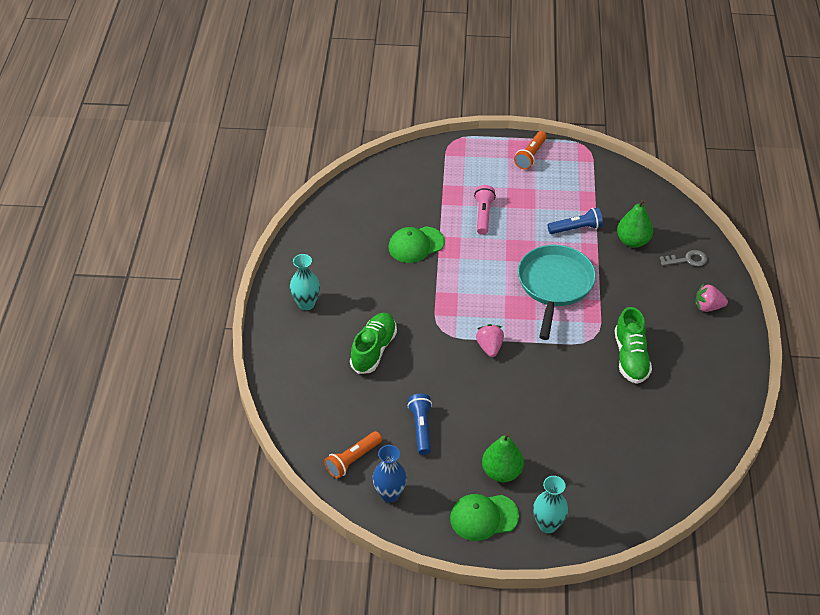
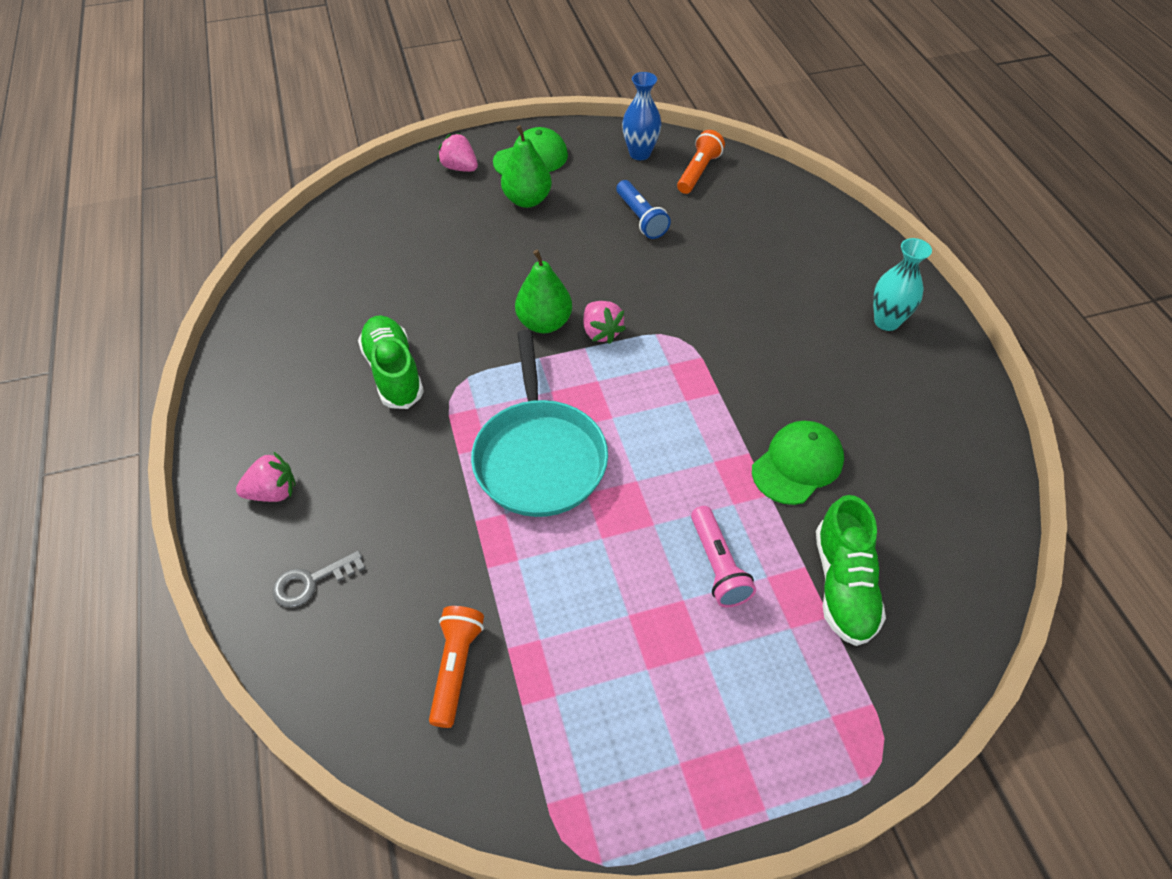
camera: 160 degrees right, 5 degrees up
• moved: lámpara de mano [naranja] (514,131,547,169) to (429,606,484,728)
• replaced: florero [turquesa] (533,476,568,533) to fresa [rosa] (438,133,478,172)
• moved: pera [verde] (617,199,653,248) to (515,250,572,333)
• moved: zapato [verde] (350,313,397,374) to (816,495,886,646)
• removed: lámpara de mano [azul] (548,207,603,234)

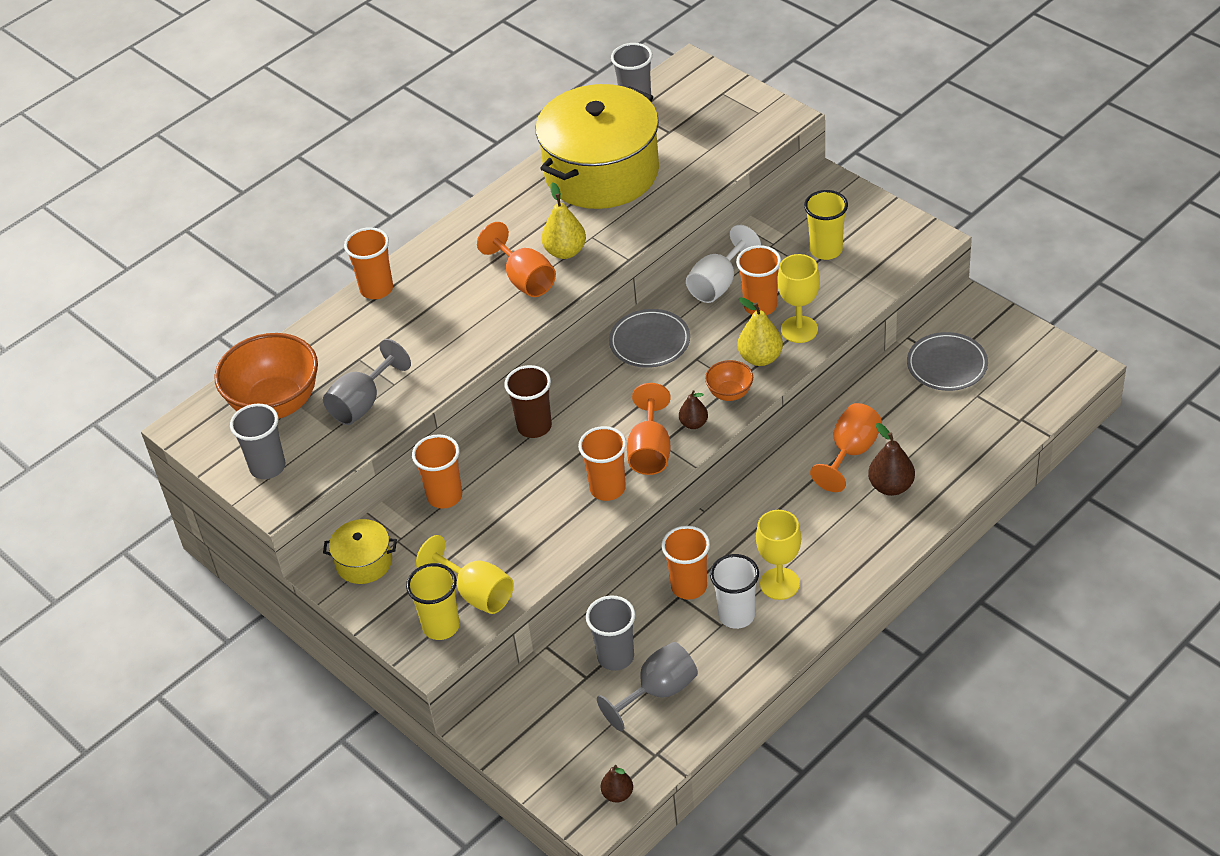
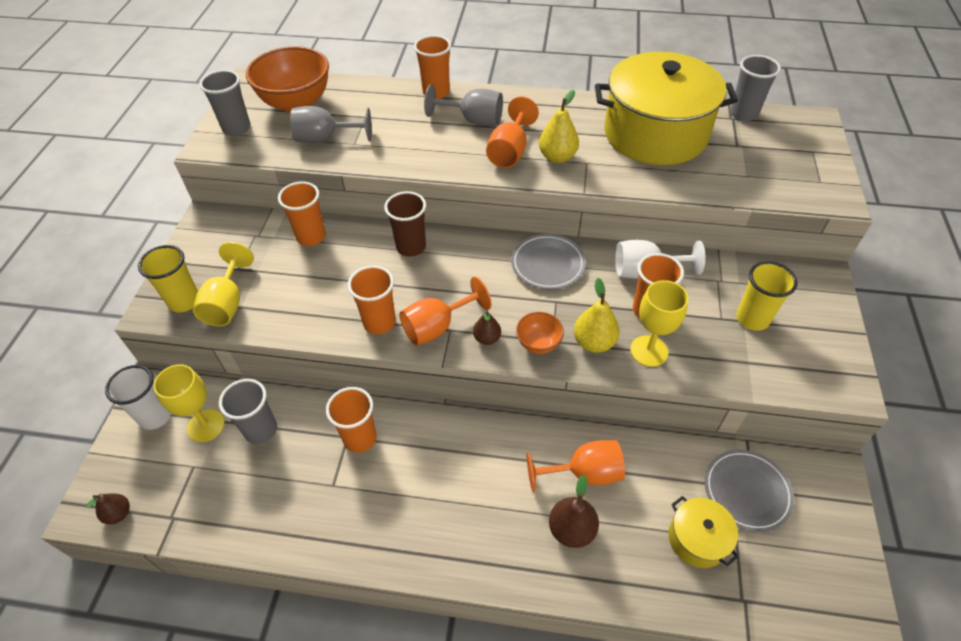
camera: 50 degrees right, 5 degrees up
• moved: vaso [blanco] (710,554,759,629) to (105,365,171,430)
• moved: copa [amarillo] (756,510,801,600) to (153,364,225,442)
• moved: copa [gris] (597,642,698,731) to (424,84,503,126)
• moved: olla [amarillo] (323,519,397,584) to (668,496,739,568)

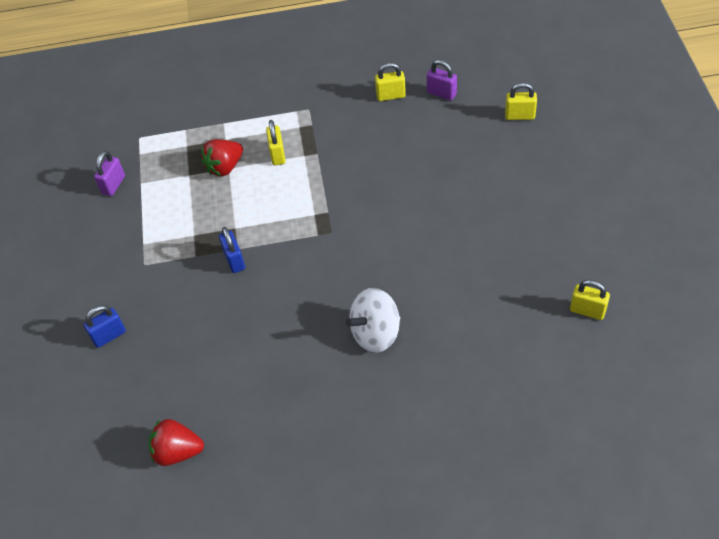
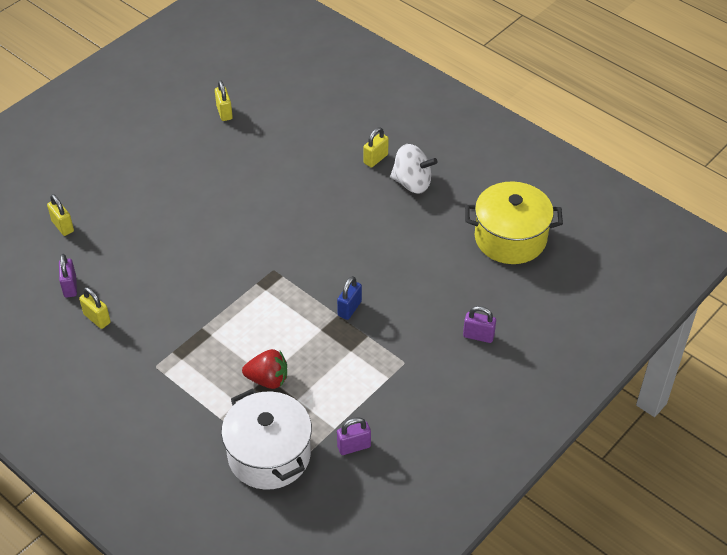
camera: 135 degrees left, 5 degrees down
• added: olla [blanco] (221,388,312,490)
• moved: candado [amarillo] (266,120,286,165) to (364,127,389,167)
• moved: peonza [blanco] (346,288,400,353) to (390,144,438,193)
• recoloured: candado [azul] (84,305,126,348) to candado [morado] (463,306,496,343)
• replaced: fresa [rojo] (148,419,204,466) to olla [amarillo] (465,182,563,264)

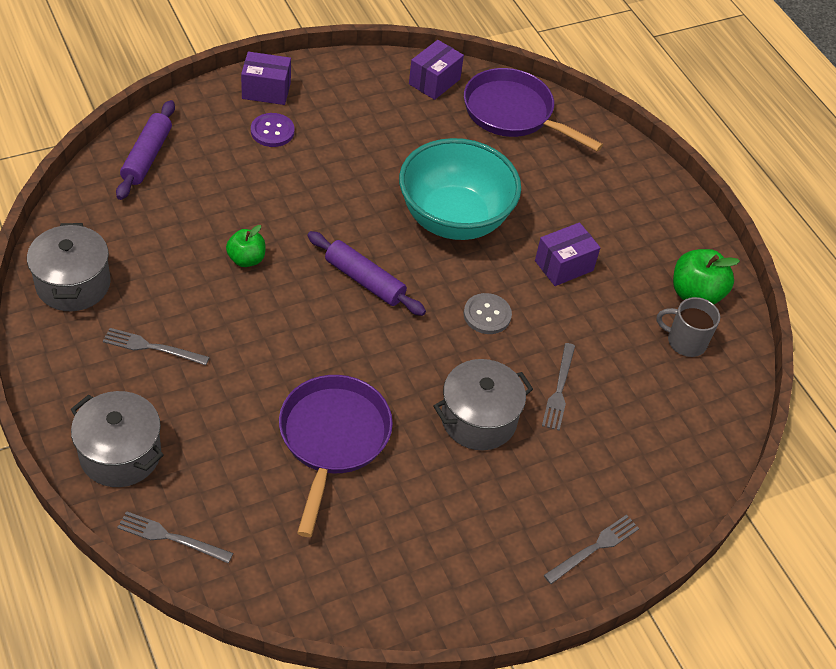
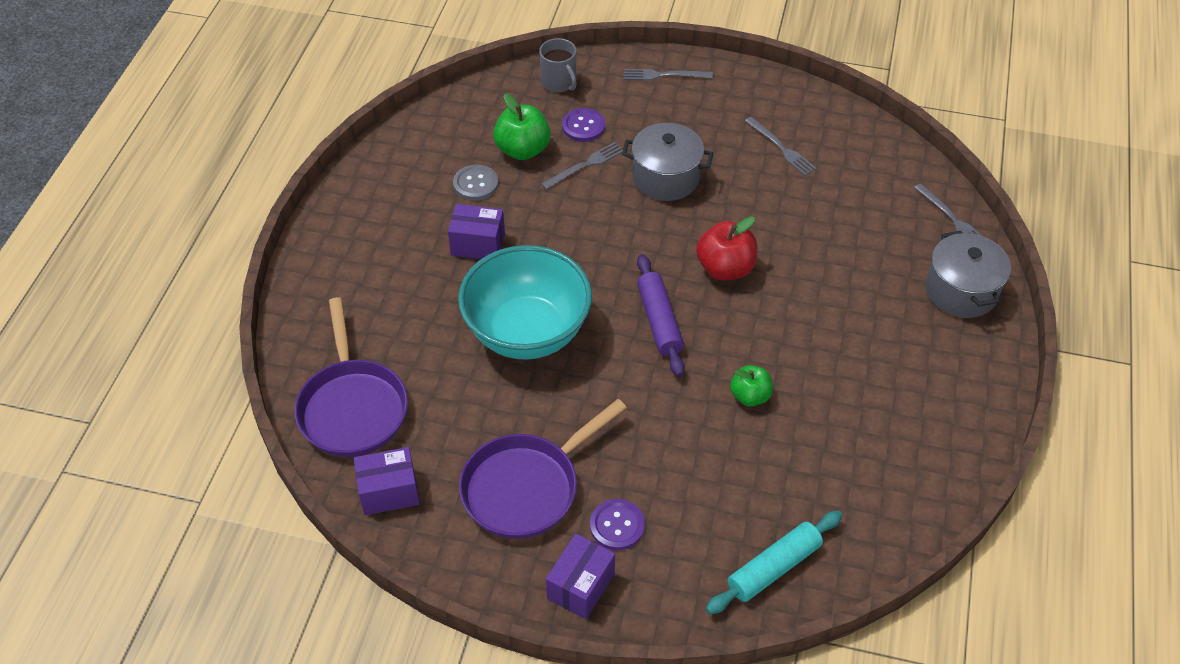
camera: 135 degrees left, 0 degrees up
• moved: botón [gris] (464,293,512,334) to (453,165,498,201)
• moved: sartén [morado] (279,375,393,537) to (459,399,627,539)
• moved: manzana [verde] (673,249,740,304) to (493,93,551,160)
• moved: taza [gris] (657,297,720,357) to (539,38,577,92)
• turned: caja [morado] (241,52,291,105) = (546,533,615,619) 75 degrees clockwise
• added: botón [morado] (562,108,605,142)
• added: manzana [rojo] (696,216,758,281)
• recoloured: rodillo [morado] (116,100,175,200) to rodillo [turquesa] (706,511,842,614)
• moved: tenedor [gris] (103,328,210,365) to (745,117,817,176)
• removed: olla [gris] (27,223,111,311)

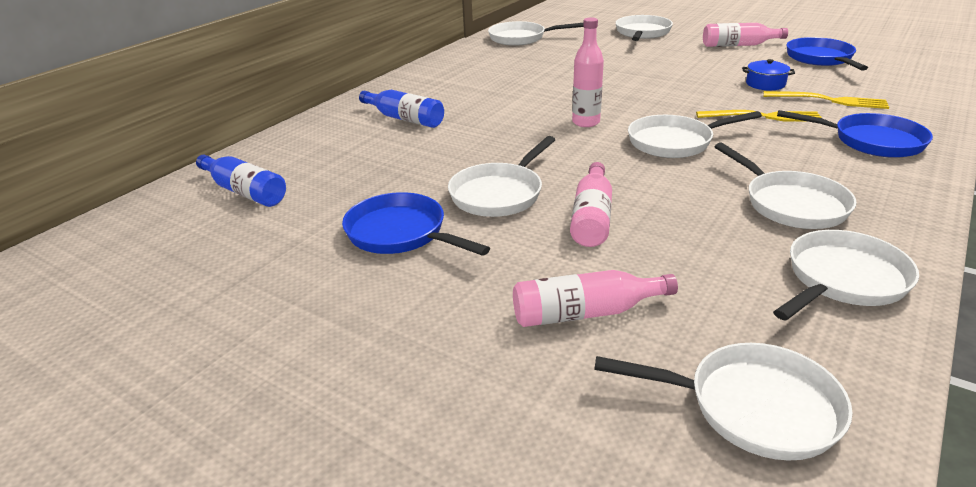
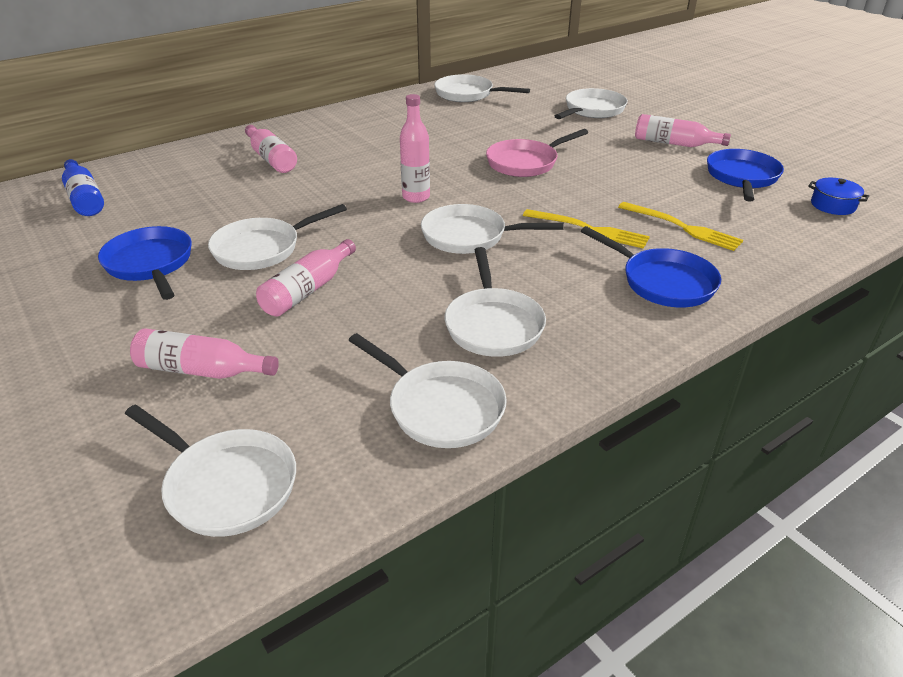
camera: 20 degrees right, 5 degrees up
• recoloured: botella [azul] (359,90,444,128) to botella [rosa] (245,125,297,173)
• turned: sartén [blanco] (773,230,919,320) = (348,333,507,448) 60 degrees clockwise
• added: sartén [rosa] (486,129,588,177)
• moved: olla [azul] (742,59,795,90) to (808,178,869,215)

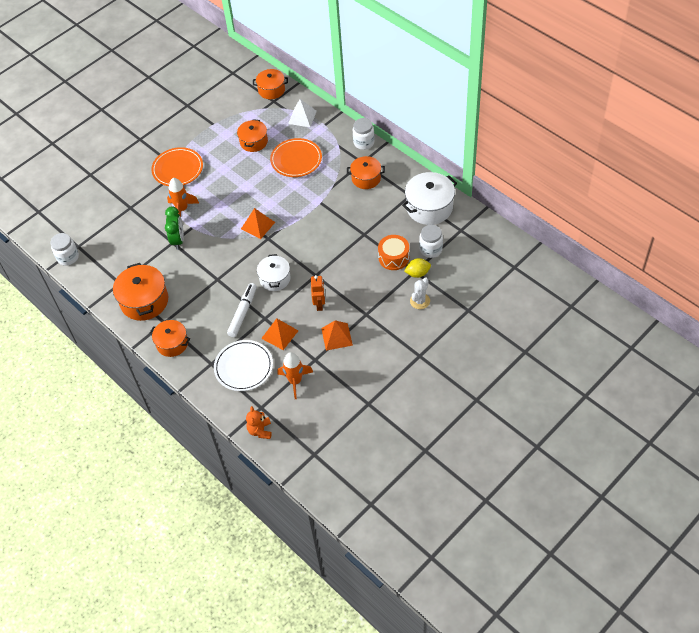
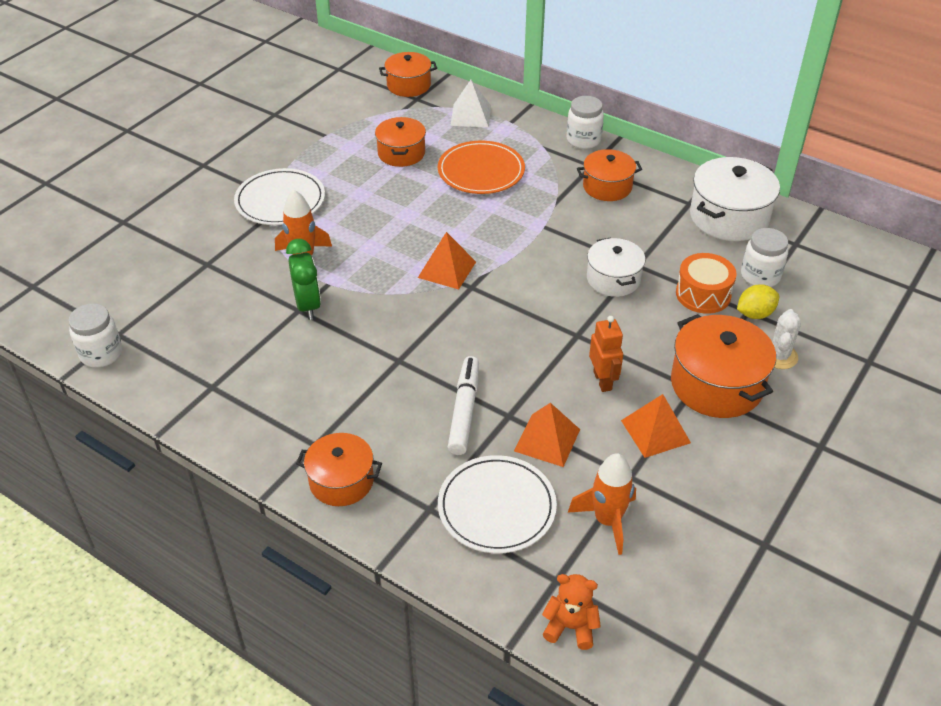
camera: 15 degrees left, 10 degrees down
• recoloured: plato [naranja] (151,147,203,186) to plato [blanco] (234,168,325,225)
• turned: osito [naranja] (246,406,272,439) = (542,574,601,650) 120 degrees clockwise
• moved: olla [blanco] (257,254,291,291) to (587,237,646,297)
• moved: olla [naranja] (113,263,168,321) to (671,314,776,418)

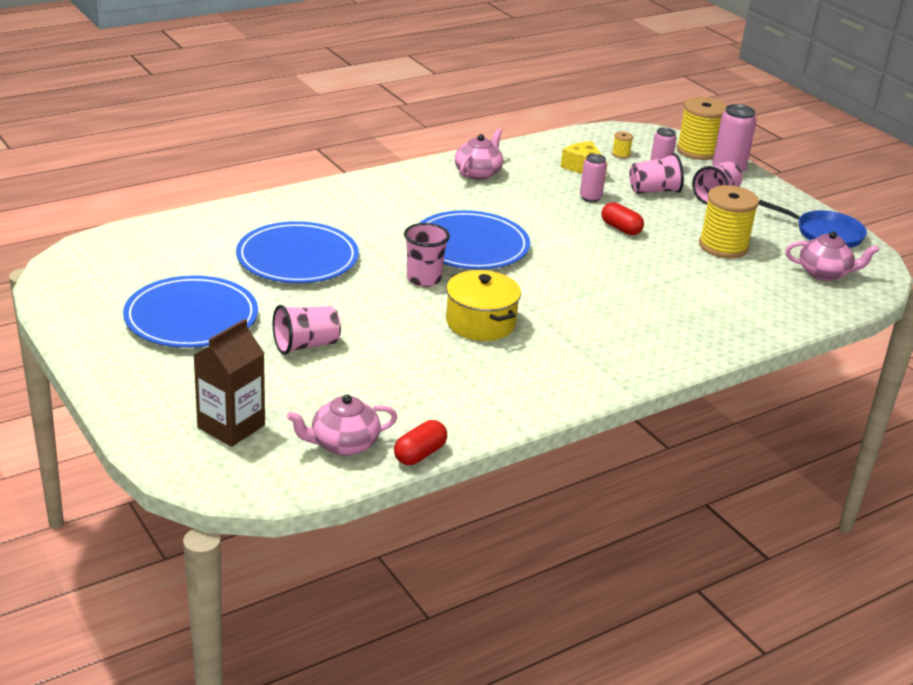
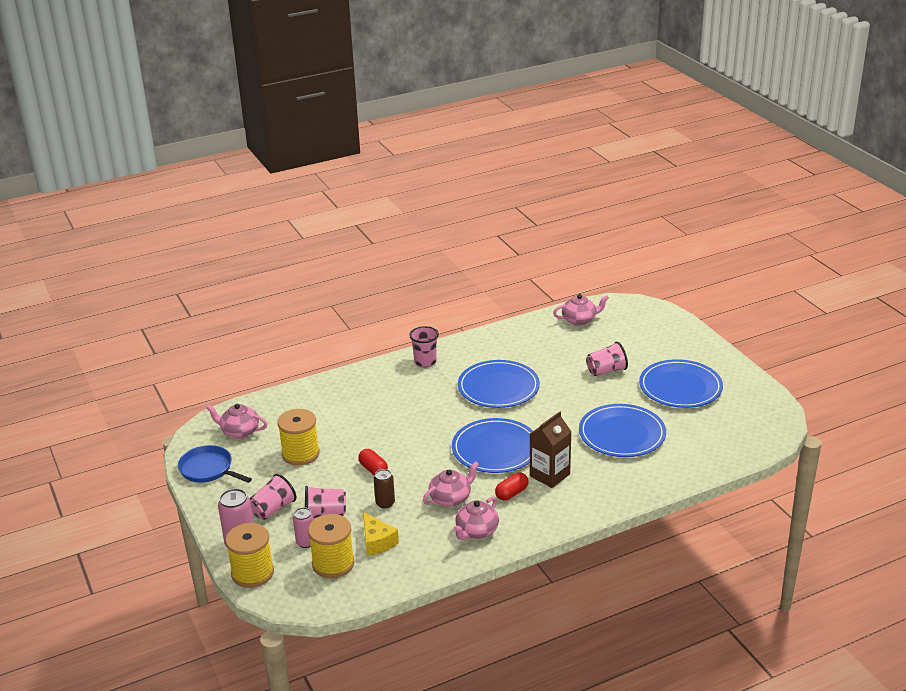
camera: 170 degrees left, 0 degrees up
• resized: carrete [amarillo] (612,132,633,159) = (308,514,355,578) x2.36
• recoloured: lata [rosa] (580,154,607,202) to lata [marrón] (374,469,395,509)
• moved: vaso [rosa] (404,223,450,287) to (409,326,439,367)
• added: tetera [rosa] (423,461,479,507)
• replaced: olla [amarillo] (446,270,521,341) to plato [azul] (458,360,540,408)
• moved: cápsula [rojo] (394,420,447,465) to (495,472,529,501)
• moved: cartón de leche [marrón] (194,319,265,447) to (530,411,571,488)

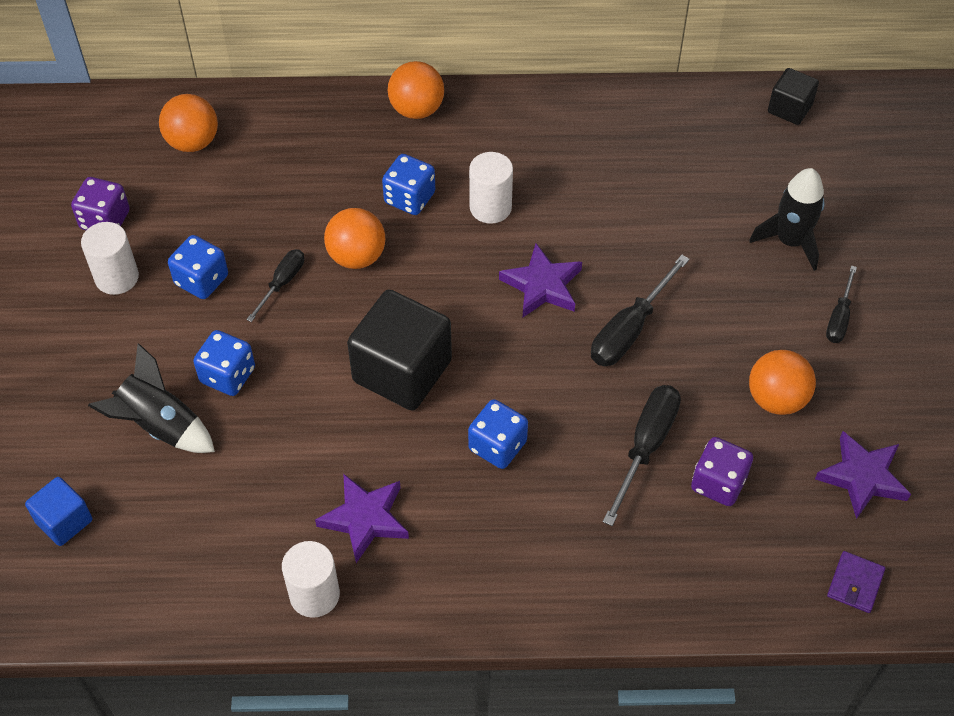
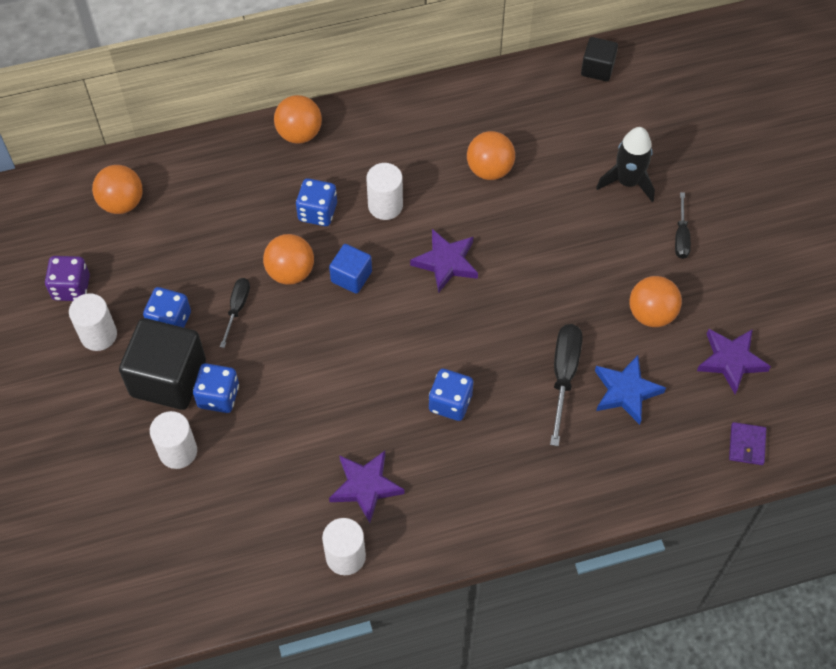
camera: 15 degrees left, 5 degrees up
• moved: cubo [negro] (347,290,452,411) to (119,318,206,410)
• replaced: cohete [negro] (88,343,215,453) to cilindro [blanco] (150,411,197,469)
• moved: cubo [azul] (25,477,92,546) to (329,244,372,294)
• added: pelota [naranja] (467,131,515,180)
• replaced: dado [morado] (691,437,753,506) to estrella [azul] (595,355,666,425)
• removed: destornillador [negro] (591,255,690,366)

